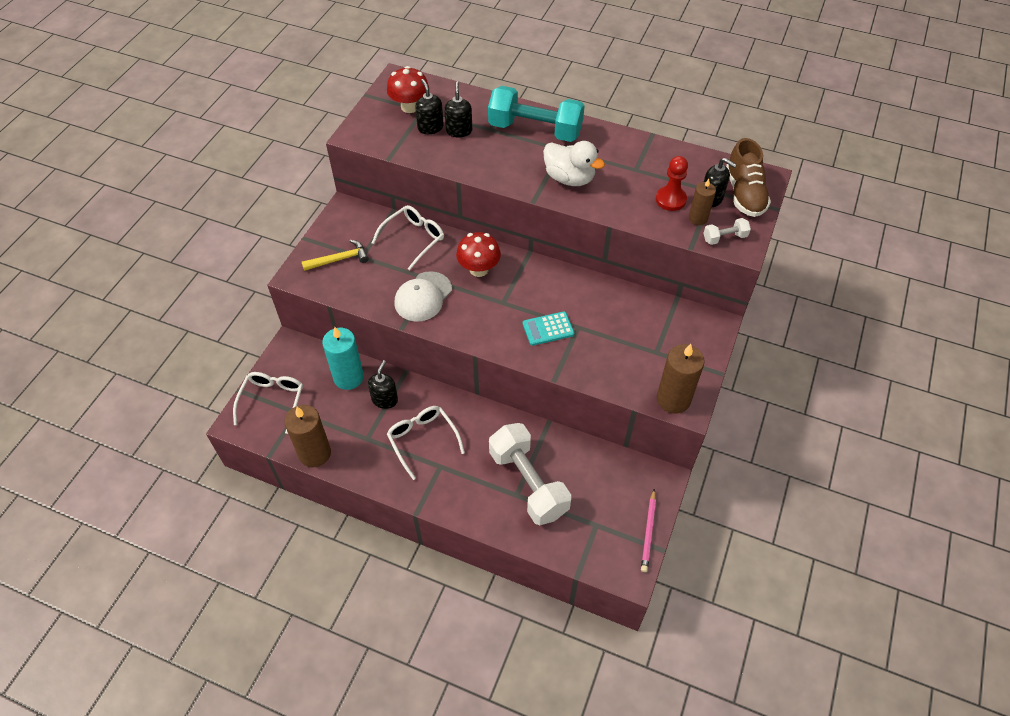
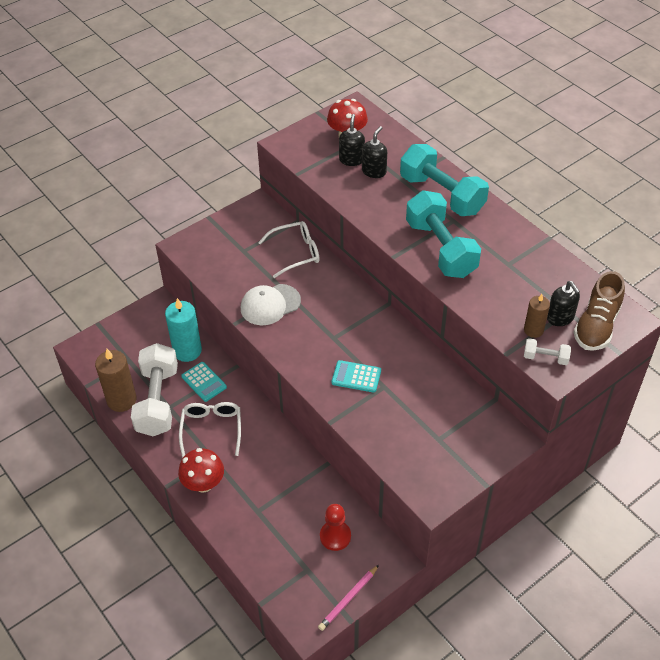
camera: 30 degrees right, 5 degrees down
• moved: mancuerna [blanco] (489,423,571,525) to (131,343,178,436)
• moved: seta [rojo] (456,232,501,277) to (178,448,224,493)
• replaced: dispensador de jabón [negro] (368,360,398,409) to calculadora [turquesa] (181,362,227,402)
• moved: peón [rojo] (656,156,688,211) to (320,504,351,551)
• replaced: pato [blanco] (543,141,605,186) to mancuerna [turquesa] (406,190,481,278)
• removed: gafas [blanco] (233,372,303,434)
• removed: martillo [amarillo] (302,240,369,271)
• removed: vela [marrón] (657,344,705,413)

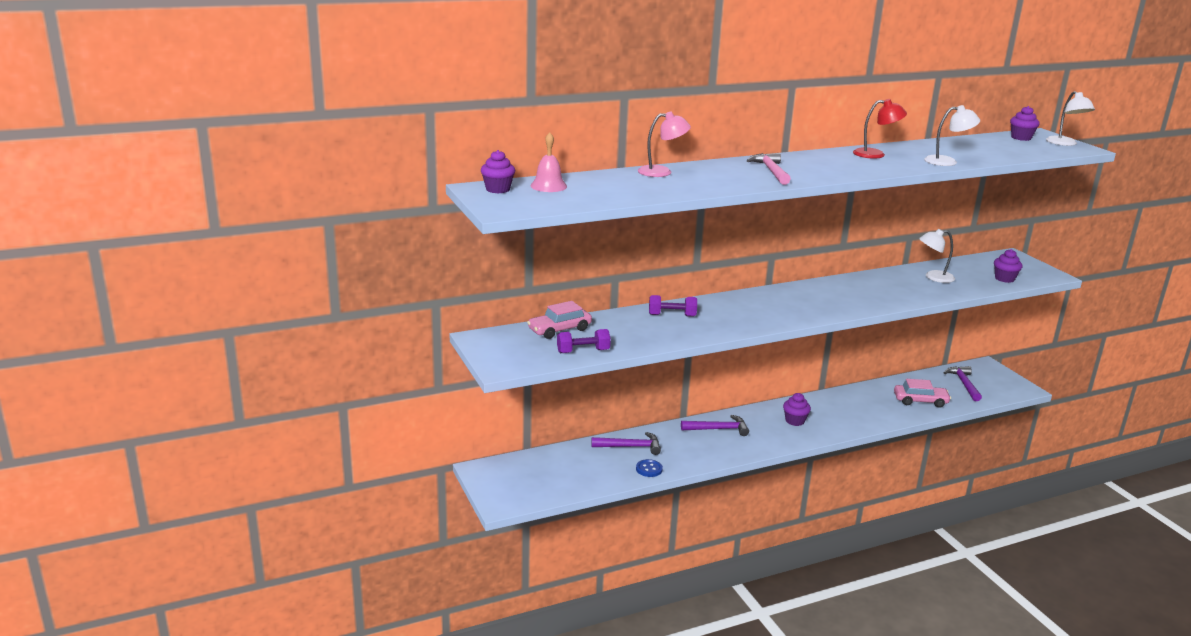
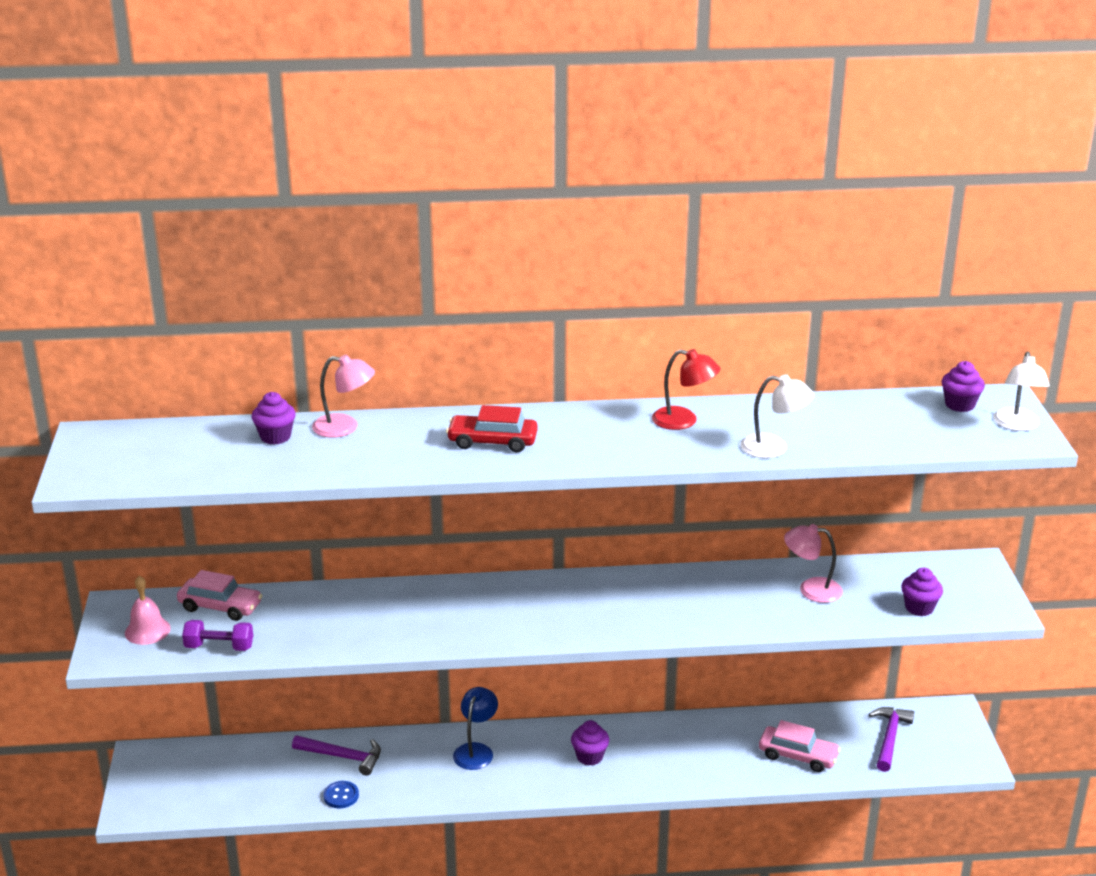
camera: 20 degrees right, 5 degrees up
• moved: campana [rosa] (530,132,567,192) to (125,576,171,645)
• turned: coche [rosa] (527,301,592,339) = (177,570,262,621) 150 degrees counterclockwise
• moved: magdalena [morado] (481,150,515,194) to (252,392,296,445)
• replaced: martillo [rosa] (747,153,791,185) to coche [rojo] (446,405,538,453)
• replaced: martillo [morado] (681,415,749,436) to lámpara [azul] (453,687,498,770)
• recoloured: lámpara [blanco] (919,229,955,283) to lámpara [rosa] (784,524,843,603)
• removed: mancuerna [morado] (649,295,697,317)

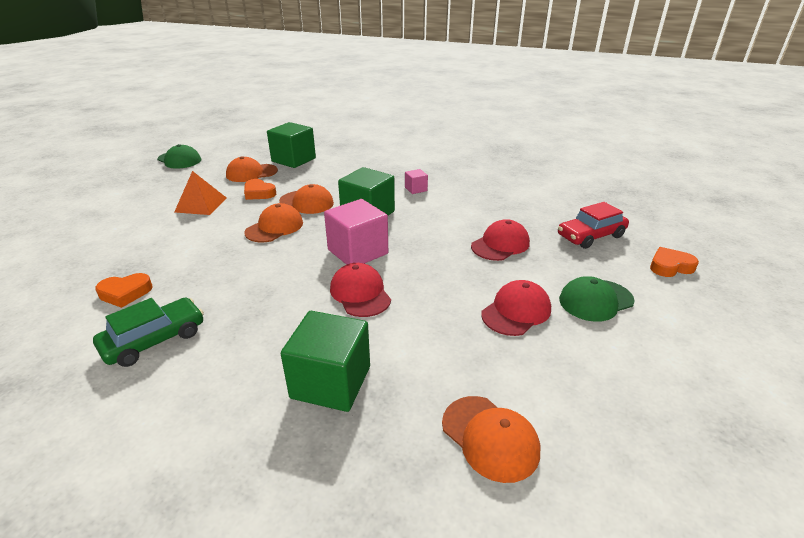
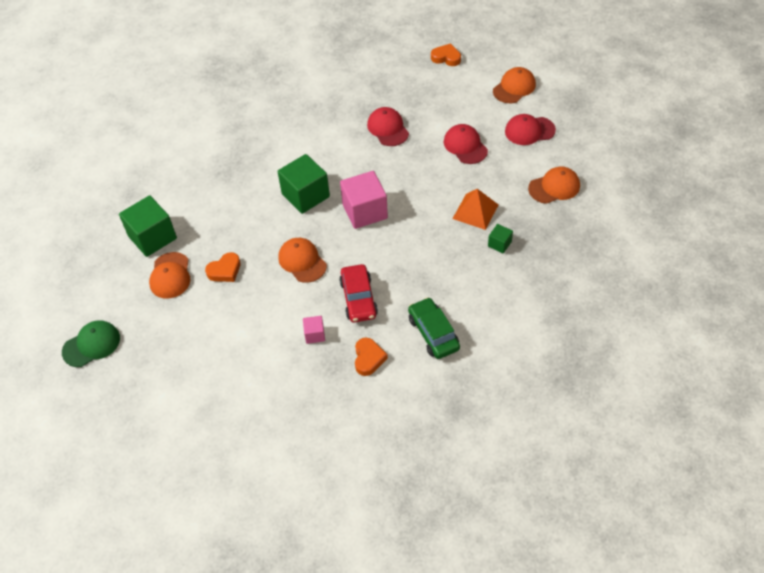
camera: 70 degrees left, 20 degrees up
• moved: cubo [rosa] (405,169,428,194) to (303,316,325,344)
• moved: coche [rojo] (558,202,629,249) to (339,264,378,323)
• turned: corazón [naranja] (650,247,699,277) = (431,43,461,66) 105 degrees clockwise
• moved: pirámide [naranja] (174,171,227,215) to (452,189,498,230)
• resized: cubo [verde] (281,311,370,412) = (488,224,513,253) x0.48
• moved: gorra [naranja] (279,184,334,214) to (493,67,536,103)
• moved: gorra [rojo] (330,263,391,317) to (505,114,556,145)
• removed: gorra [verde] (559,276,635,322)

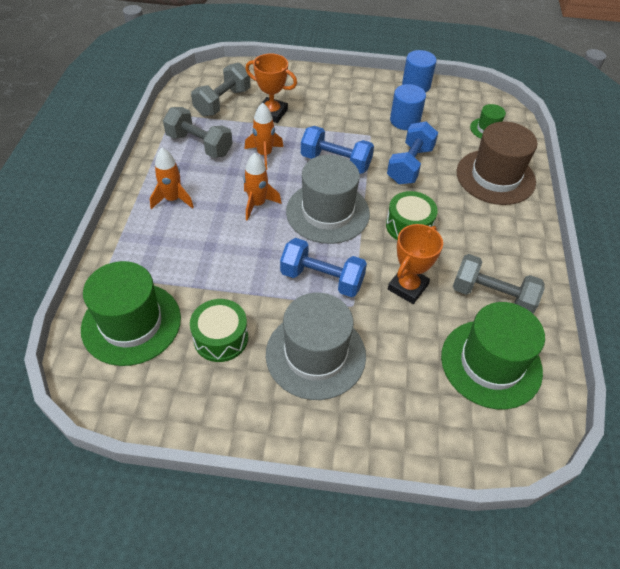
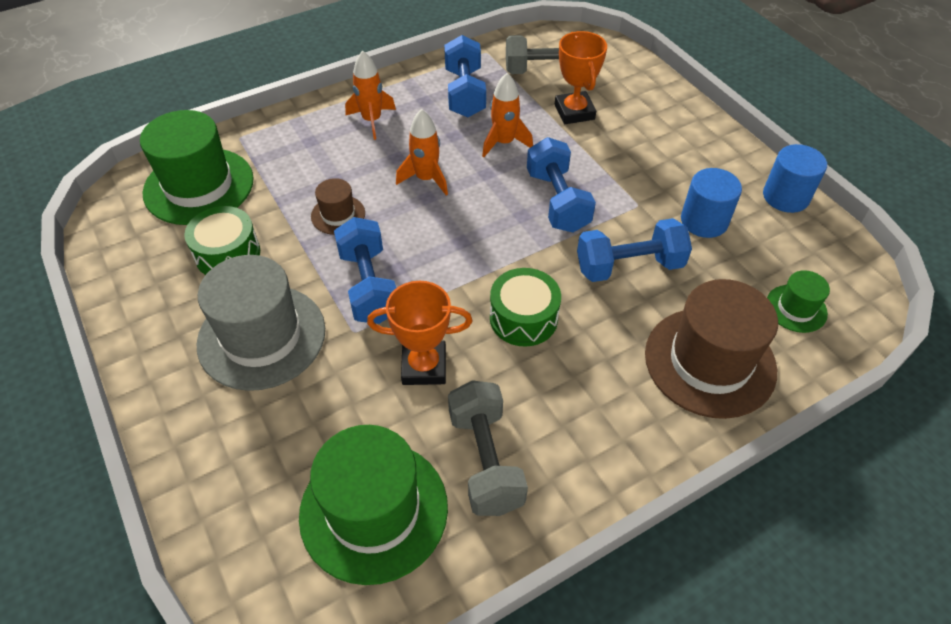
camera: 55 degrees right, 0 degrees up
• added: sombrero [marrón] (311,178,365,235)
• recoloured: mancuerna [gris] (163,107,233,158) to mancuerna [azul] (444,35,486,117)
• removed: sombrero [gris] (286,155,370,244)

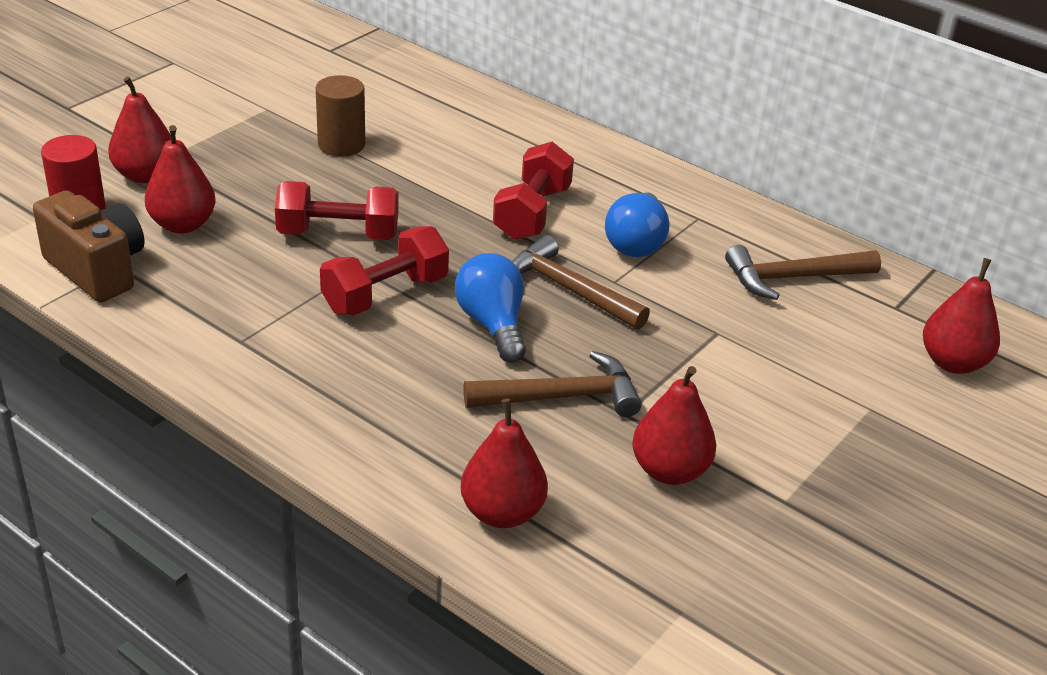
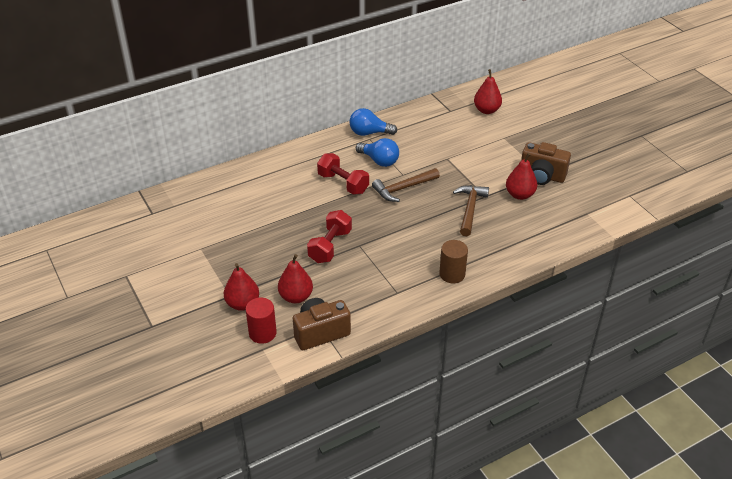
camera: 65 degrees left, 5 degrees up
• moved: bombilla [azul] (455,253,526,362) to (349,108,397,136)
• moved: cilindro [marrón] (316,75,365,157) to (439,240,468,283)
• added: cámara [marrón] (521,142,571,185)
• removed: mancuerna [rojo] (320,226,449,316)
• removed: pera [rojo] (461,399,548,528)
• removed: martillo [marrón] (725,245,881,300)

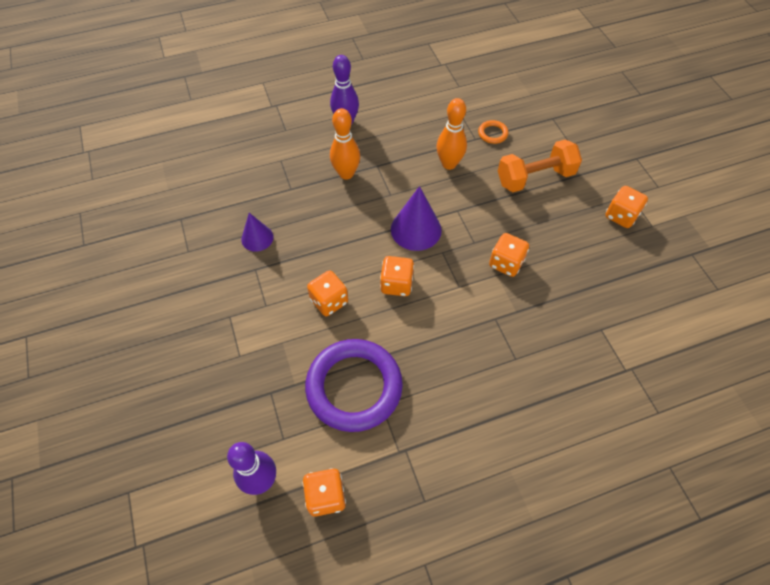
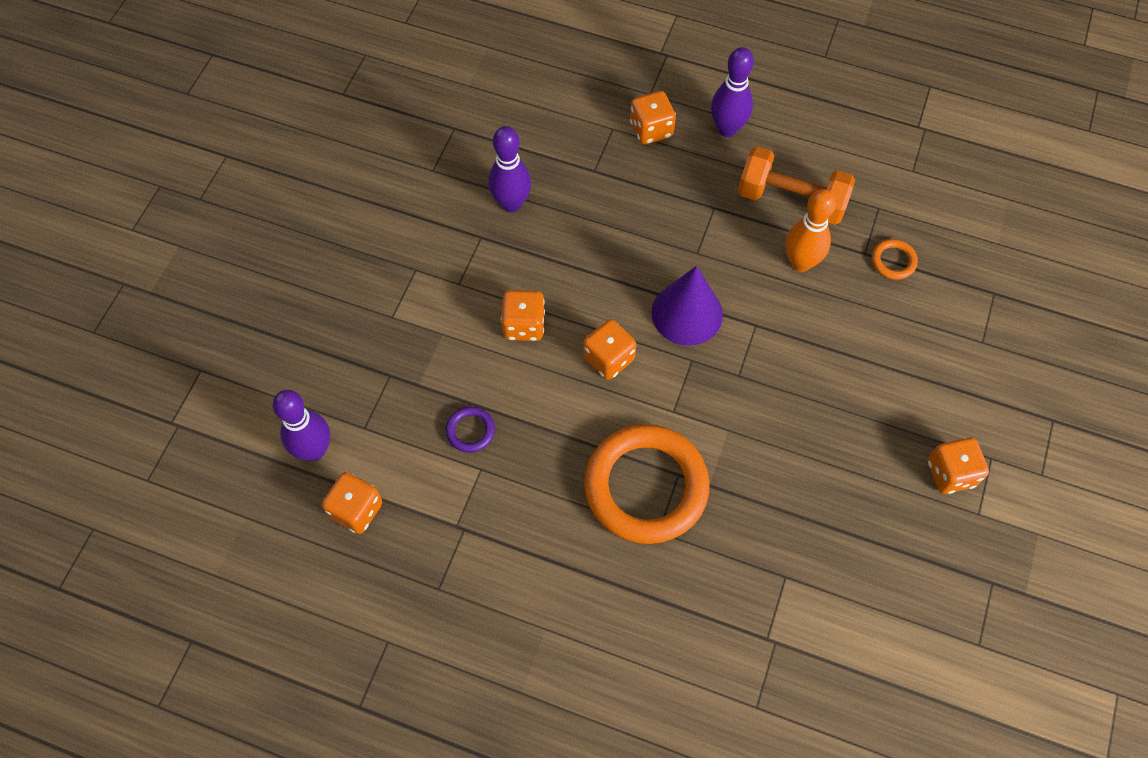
camera: 40 degrees right, 5 degrees up
• resized: anillo [morado] (305,339,403,432) = (446,406,495,453) x0.41
• replaced: cono [morado] (241,213,274,252) to bolo [morado] (488,126,531,212)
• added: anillo [naranja] (584,424,710,544)
• moved: dado [naranja] (489,233,529,277) to (630,91,676,145)
• moved: mancuerna [naranja] (498,139,582,192) to (738,146,855,225)
• removed: bolo [naranja] (330,108,360,180)

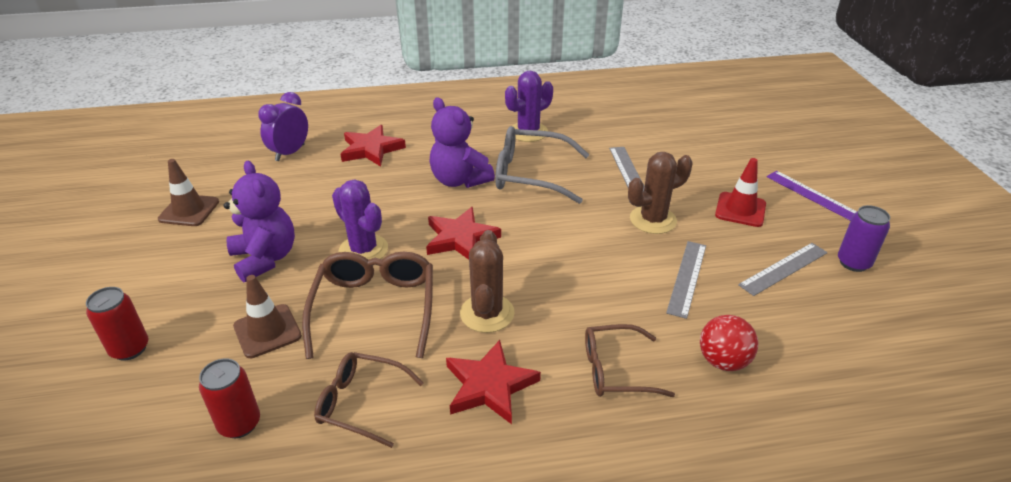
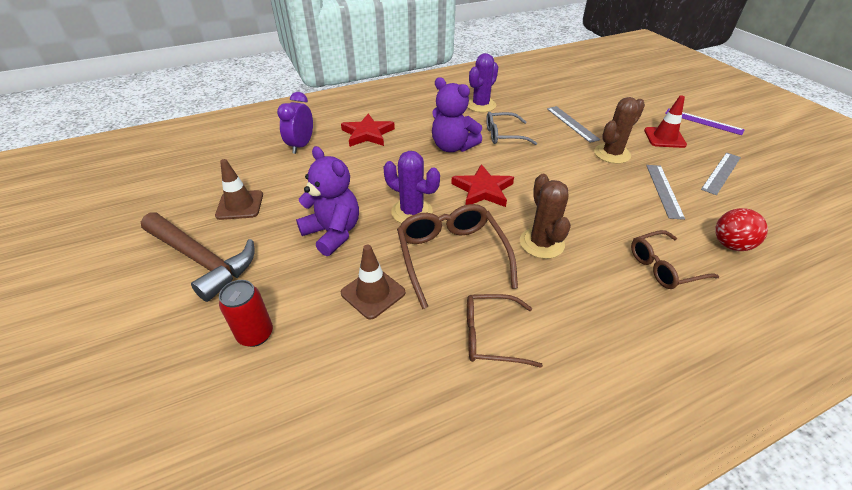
camera: 15 degrees left, 5 degrees up
• added: martillo [marrón] (141,212,255,302)
• resized: gafas [gris] (495,126,589,204) = (486,112,537,145) x0.65
• removed: lata [rojo] (199,358,260,438)
• removed: estrella [rojo] (446,340,541,424)
• removed: lata [morado] (838,205,890,272)

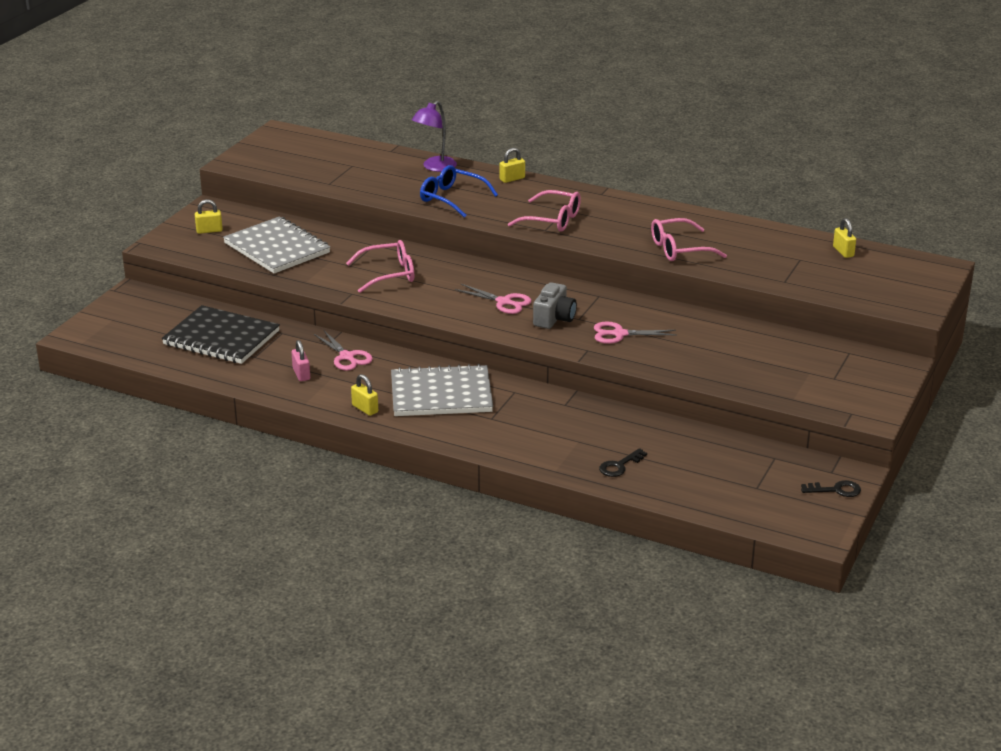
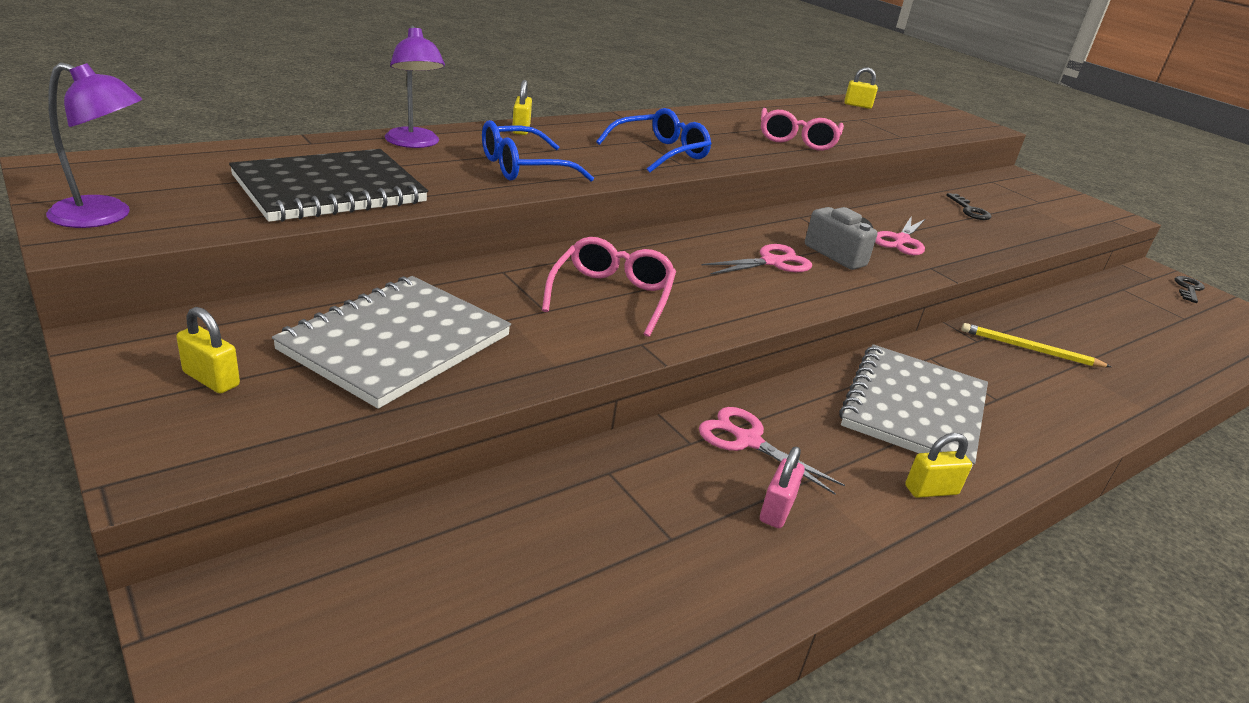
camera: 65 degrees left, 0 degrees up
• added: lámpara [morado] (46,62,142,228)
• turned: candado [amarillo] (195,199,223,234) = (176,307,240,394) 75 degrees counterclockwise
• moved: cuaderno [negro] (162,305,280,364) to (229,149,428,222)
• turned: cuaderno [gris] (223,217,330,273) = (272,276,511,409) 45 degrees counterclockwise
• recoloured: gafas [rosa] (508,190,581,232) to gafas [azul] (596,108,711,173)
• turned: tijeras [rosa] (314,331,373,371) = (699,407,845,495) 135 degrees counterclockwise
• turned: candado [rosa] (291,340,310,381) = (760,446,805,528) 75 degrees counterclockwise
• moved: llave [negro] (599,448,647,477) to (946,193,991,220)
• added: lápiz [amarillo] (961,323,1111,367)

